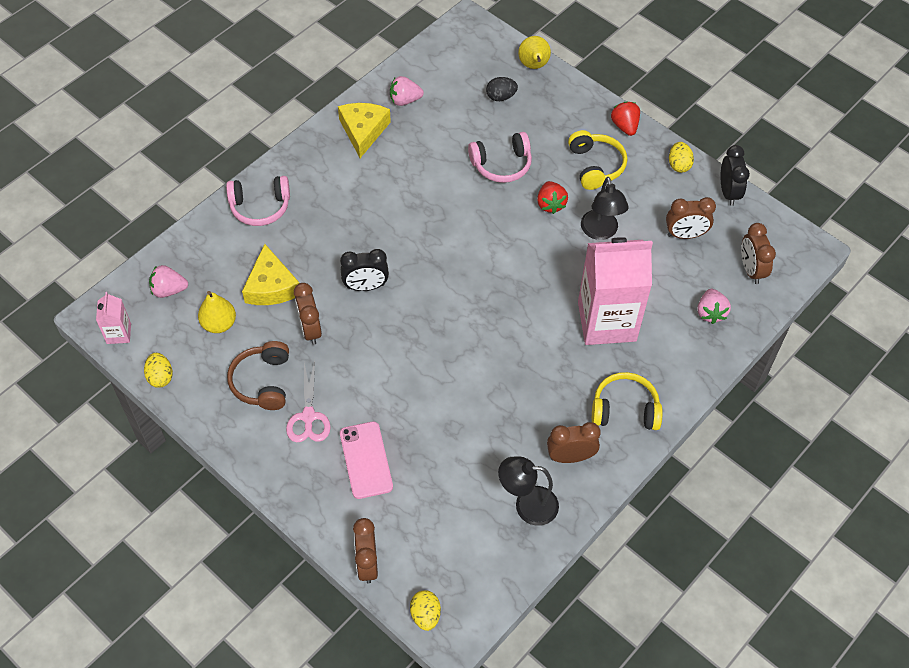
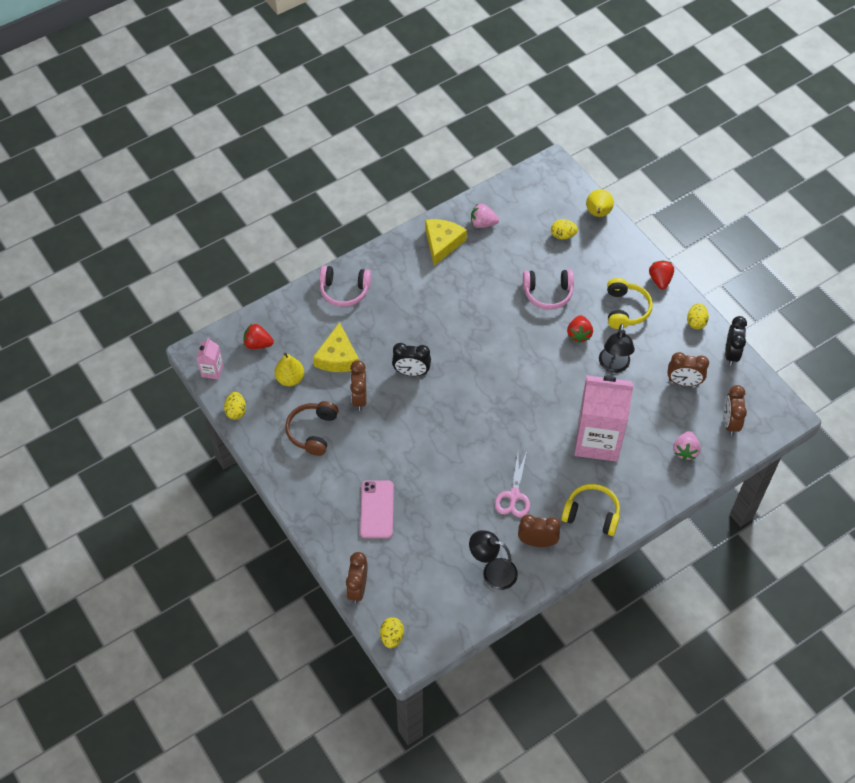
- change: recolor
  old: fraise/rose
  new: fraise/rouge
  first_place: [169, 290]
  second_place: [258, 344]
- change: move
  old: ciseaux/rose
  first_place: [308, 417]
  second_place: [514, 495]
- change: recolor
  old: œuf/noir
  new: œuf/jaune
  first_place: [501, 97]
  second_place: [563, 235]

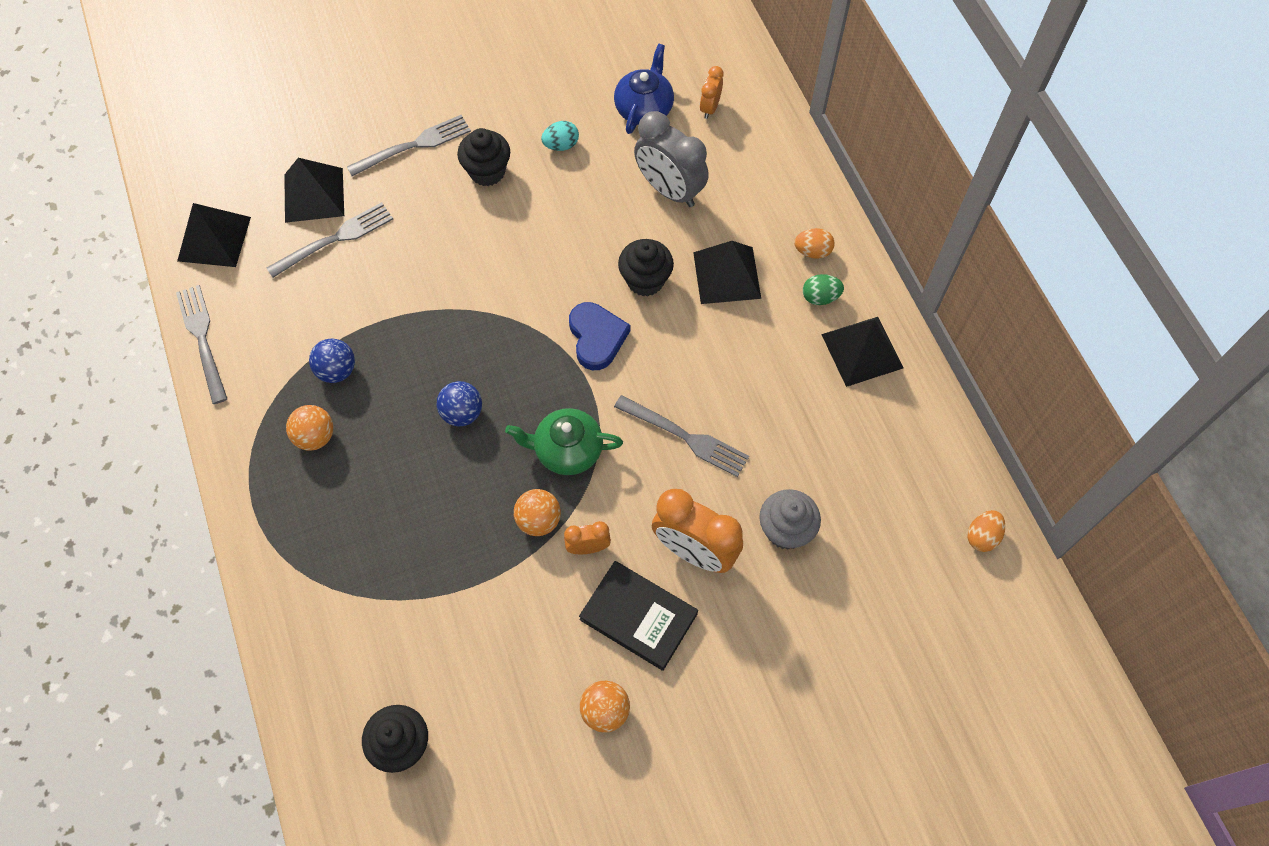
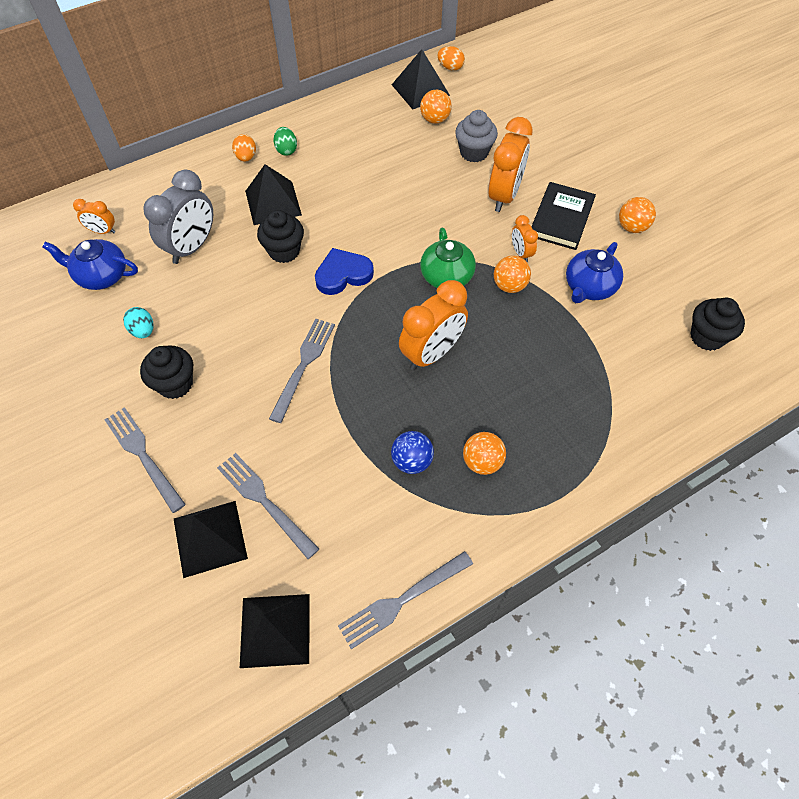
- change: replace
  old: balle/bleu
  new: réveil/orange
  first_place: [462, 413]
  second_place: [432, 353]
- change: move
  old: fourchette/gris
  first_place: [686, 437]
  second_place: [303, 365]
- change: move
  old: pyramide/noir
  first_place: [862, 351]
  second_place: [420, 90]
- change: insert
  new: balle/orange
  second_place: [435, 119]
- change: insert
  new: théière/bleu
  second_place: [589, 287]

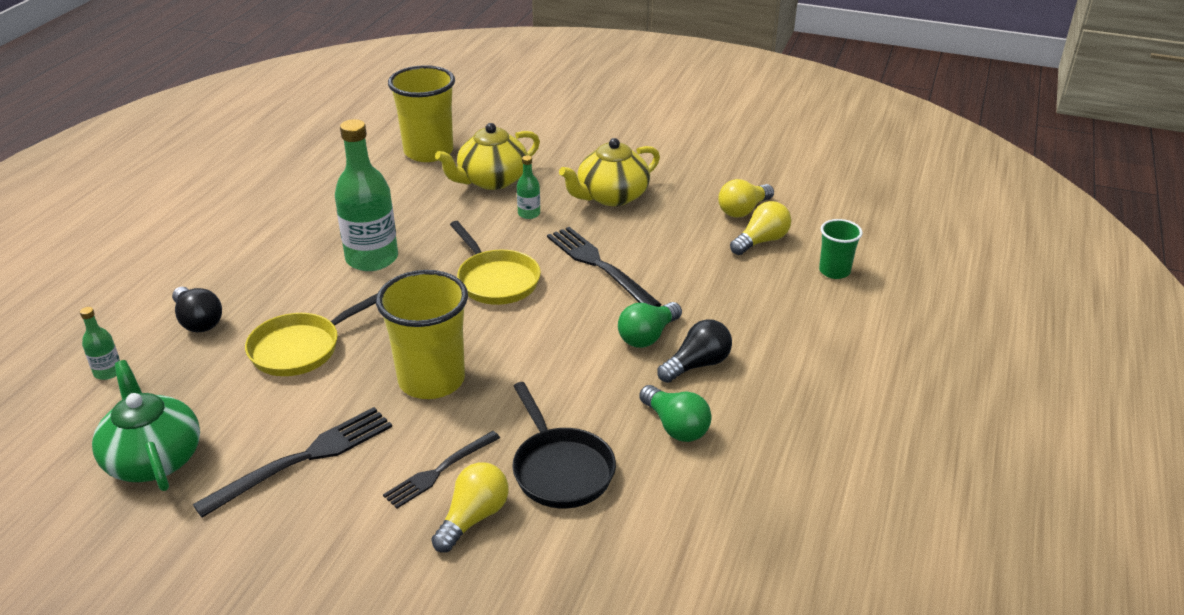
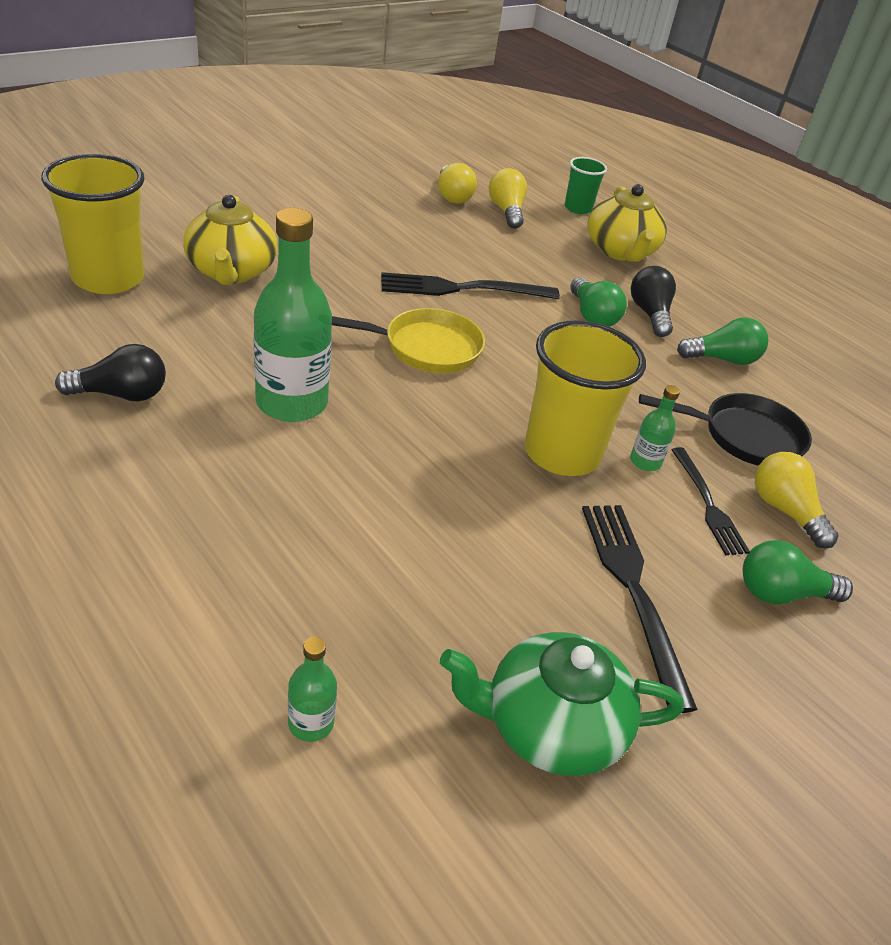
- change: move
  old: ampoule/noir
  first_place: [198, 321]
  second_place: [121, 394]
- change: delete
  old: poêle/jaune
  first_place: [301, 348]
- change: move
  old: bouteille/vert
  first_place: [529, 214]
  second_place: [645, 462]
- change: move
  old: théière/jaune
  first_place: [611, 196]
  second_place: [620, 251]
- change: insert
  new: ampoule/vert
  second_place: [781, 593]

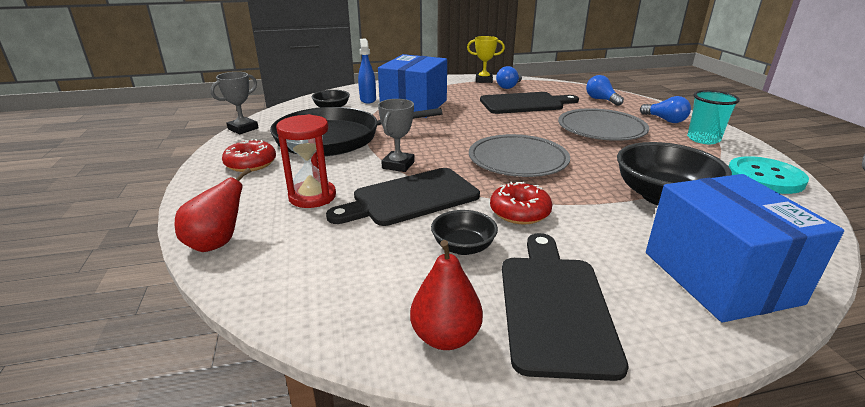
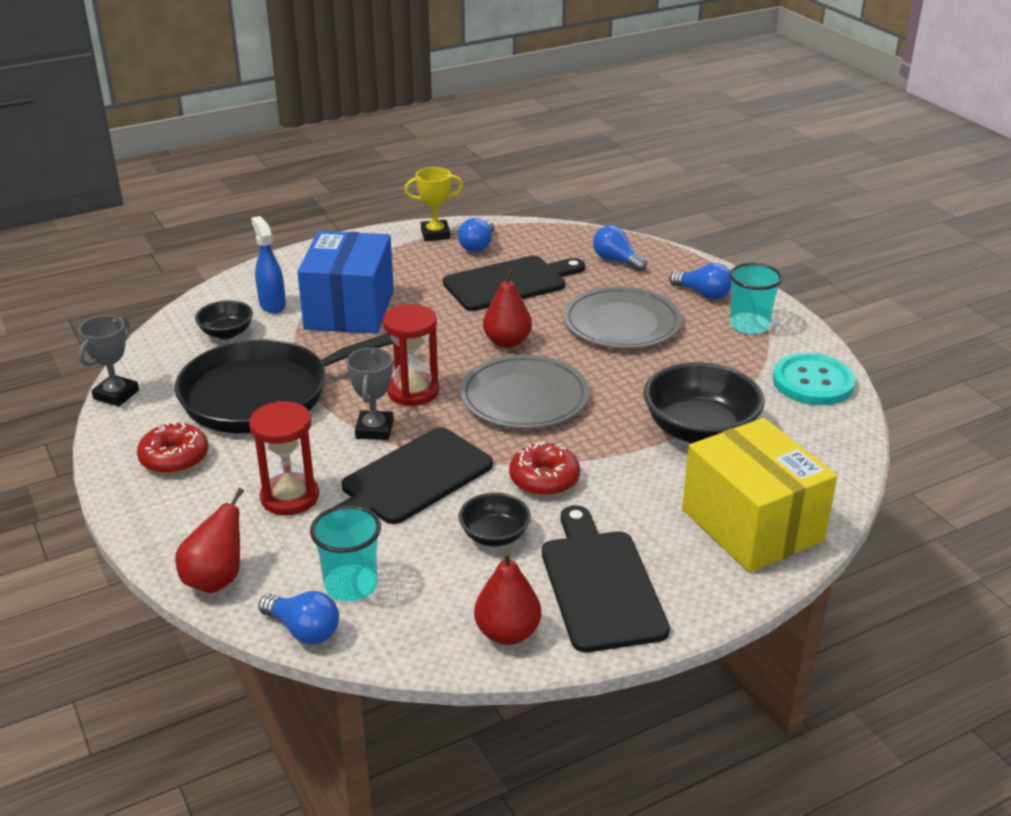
- change: recolor
  old: boîte/bleu
  new: boîte/jaune
  first_place: [720, 277]
  second_place: [752, 525]
- change: insert
  new: ampoule/bleu
  second_place: [304, 630]
- change: insert
  new: gobelet/turquoise
  second_place: [351, 585]
- change: insert
  new: sablier/rouge
  second_place: [413, 391]
- change: insert
  new: poire/rouge
  second_place: [507, 342]

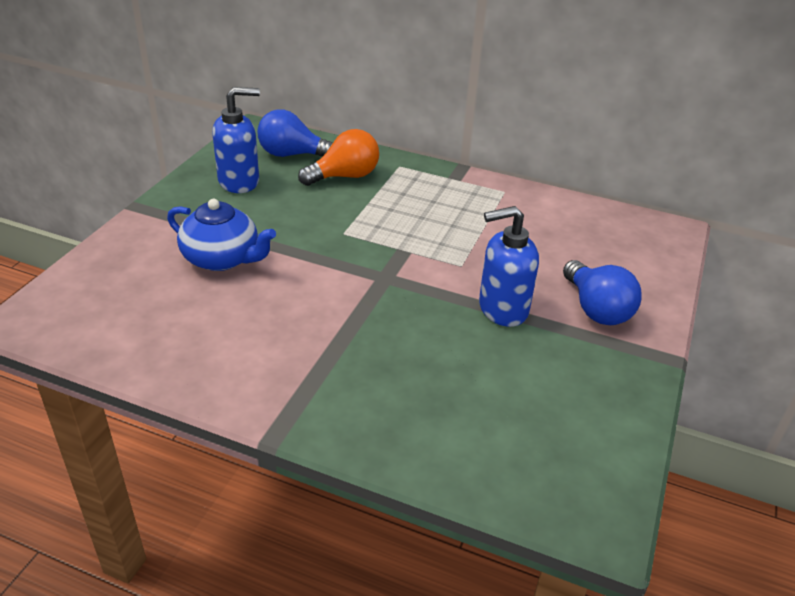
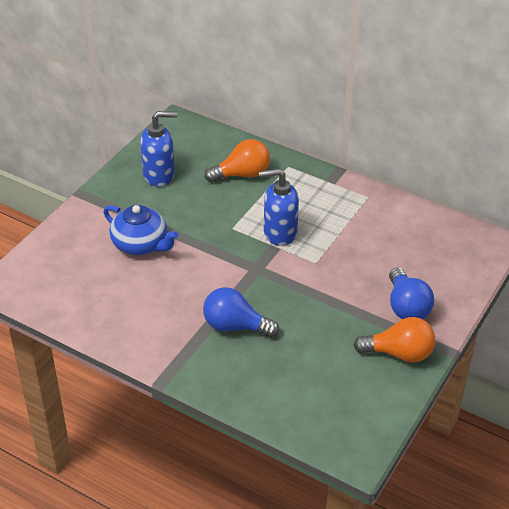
- change: move
  old: ampoule/bleu
  first_place: [292, 155]
  second_place: [235, 326]
- change: move
  old: distributeur de savon/bleu
  first_place: [502, 309]
  second_place: [279, 233]
- change: insert
  new: ampoule/orange
  second_place: [399, 353]

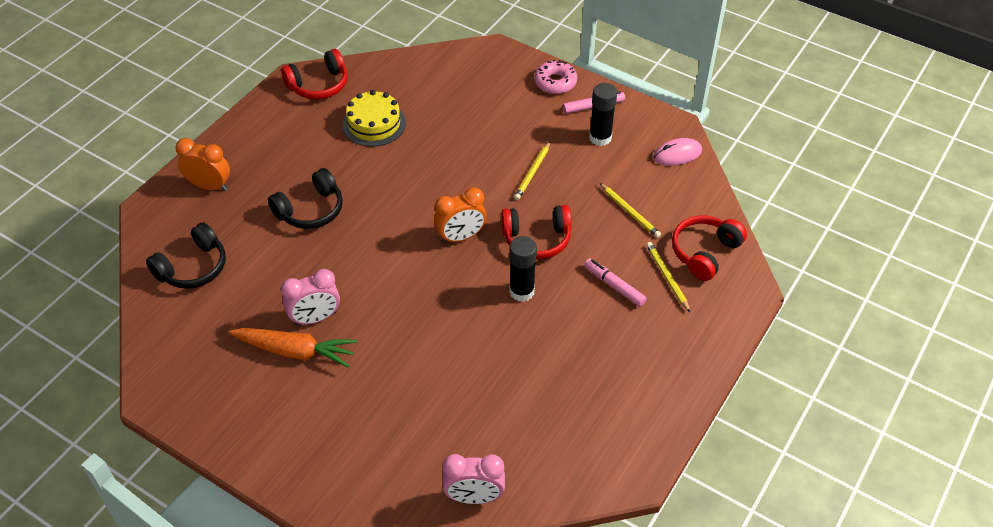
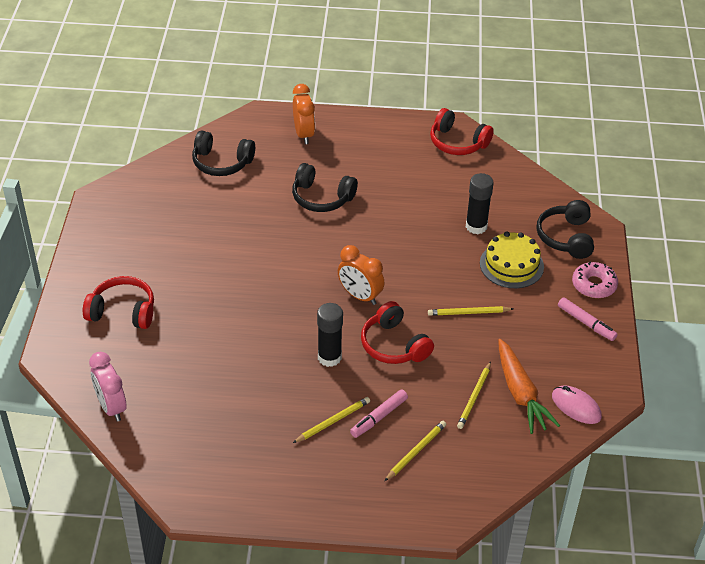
- change: move
  old: carotte/orange
  first_place: [295, 351]
  second_place: [520, 393]
- change: delete
  old: réveil/rose
  first_place: [315, 318]
- change: move
  old: gâteau/jaune
  first_place: [374, 124]
  second_place: [511, 265]
- change: rotate
  old: feutre/rose
  first_place: [614, 286]
  second_place: [379, 417]
  degrees: -150
- change: move
  old: bâton de colle/noir
  first_place: [600, 138]
  second_place: [476, 226]
- change: move
  old: casque audio/rouge
  first_place: [704, 252]
  second_place: [123, 311]
- change: insert
  new: crayon/jaune
  second_place: [333, 421]
- change: insert
  new: casque audio/noir
  second_place: [566, 237]

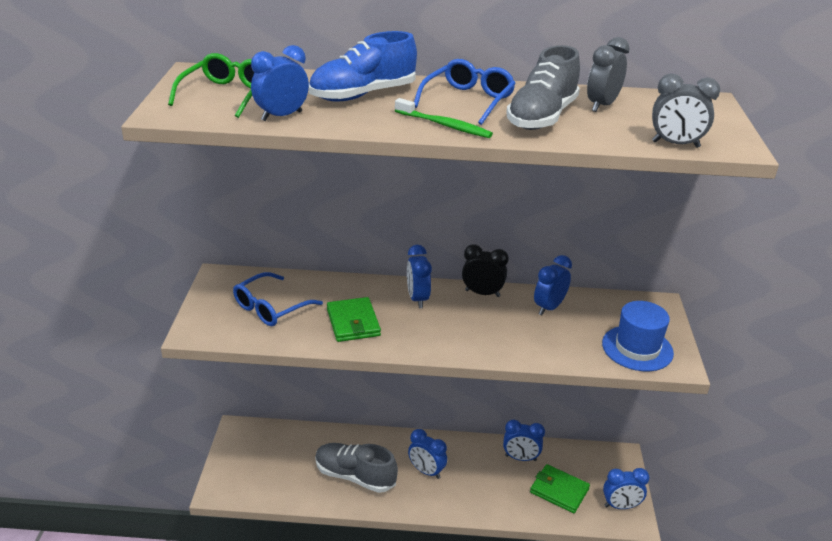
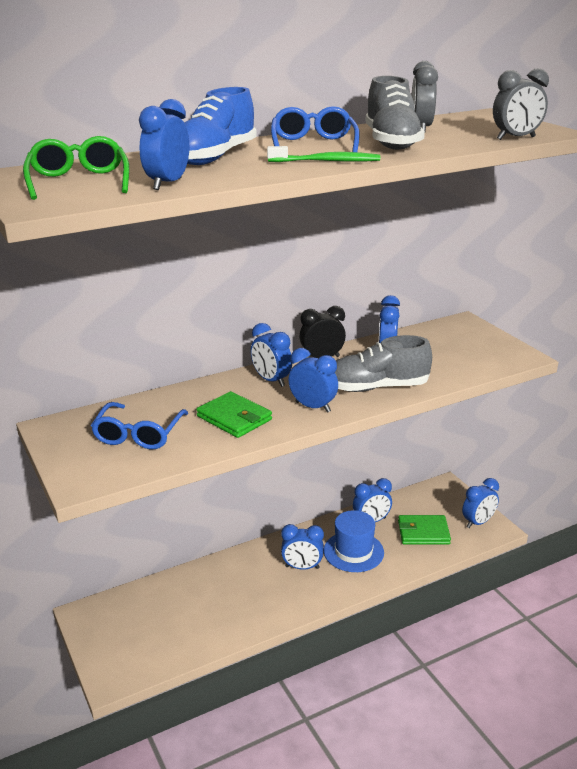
- change: move
  old: chaussure/gris
  first_place: [355, 476]
  second_place: [376, 387]
- change: move
  old: chapeau/bleu
  first_place: [637, 348]
  second_place: [353, 551]
- change: insert
  new: réveil/bleu
  second_place: [313, 407]

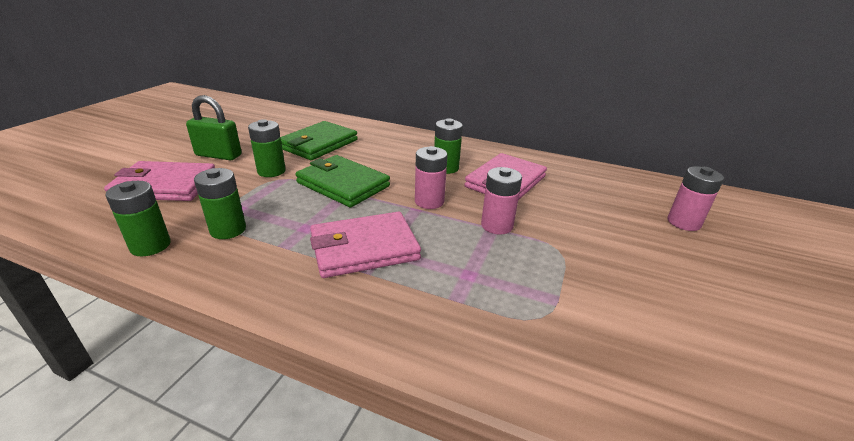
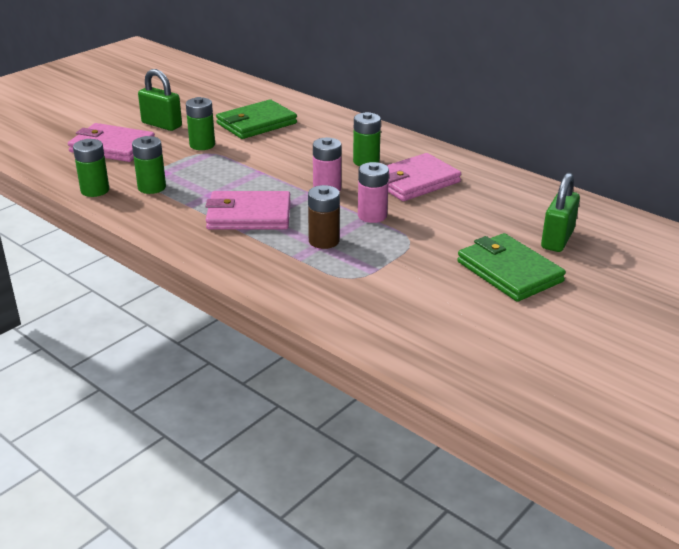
- change: move
  old: portefeuille/vert
  first_place: [343, 184]
  second_place: [509, 271]
- change: replace
  old: pile/rose
  new: cadenas/vert
  first_place: [683, 222]
  second_place: [557, 239]
- change: insert
  new: pile/marron
  second_place: [324, 241]

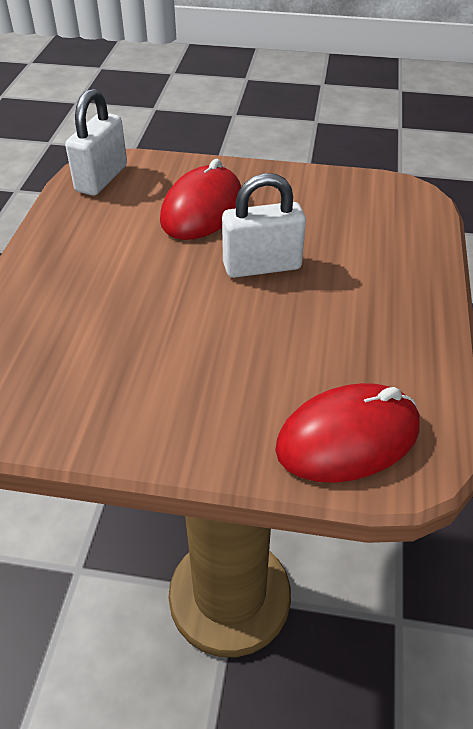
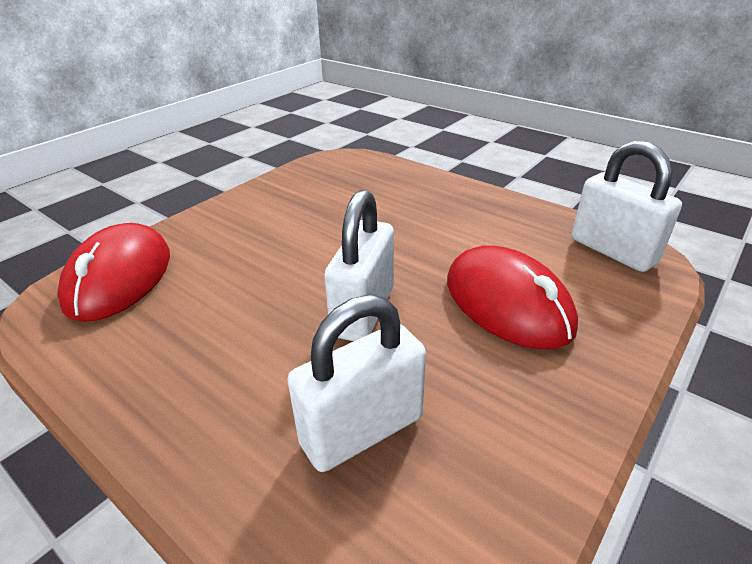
- change: insert
  new: cadenas/blanc
  second_place: [362, 430]

